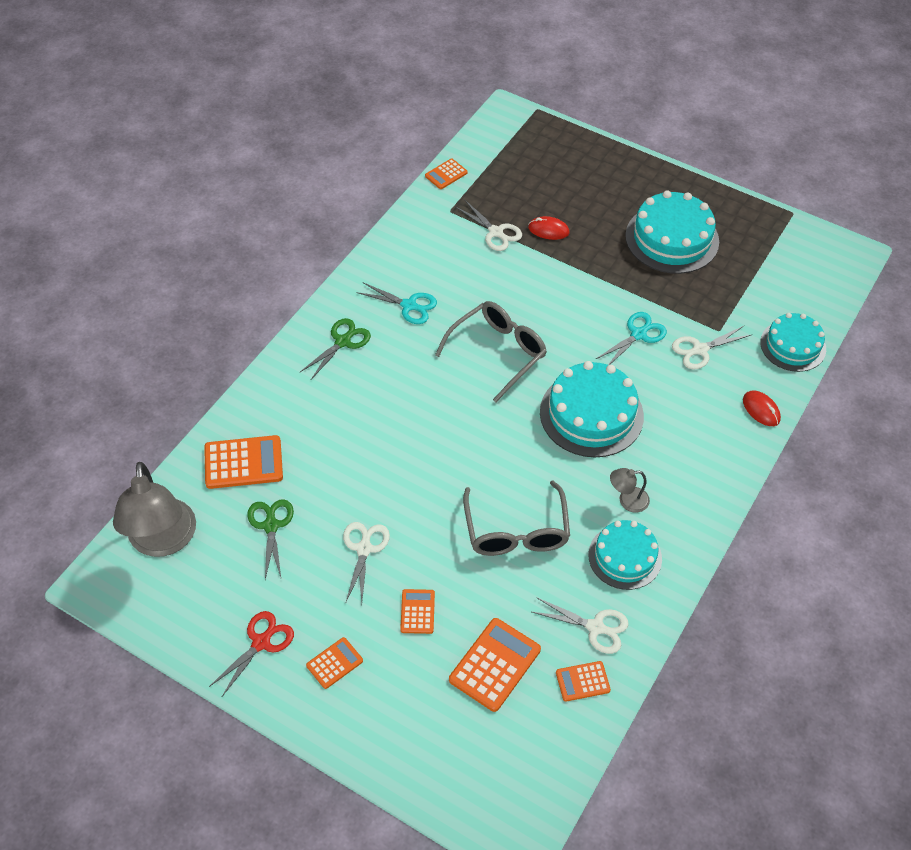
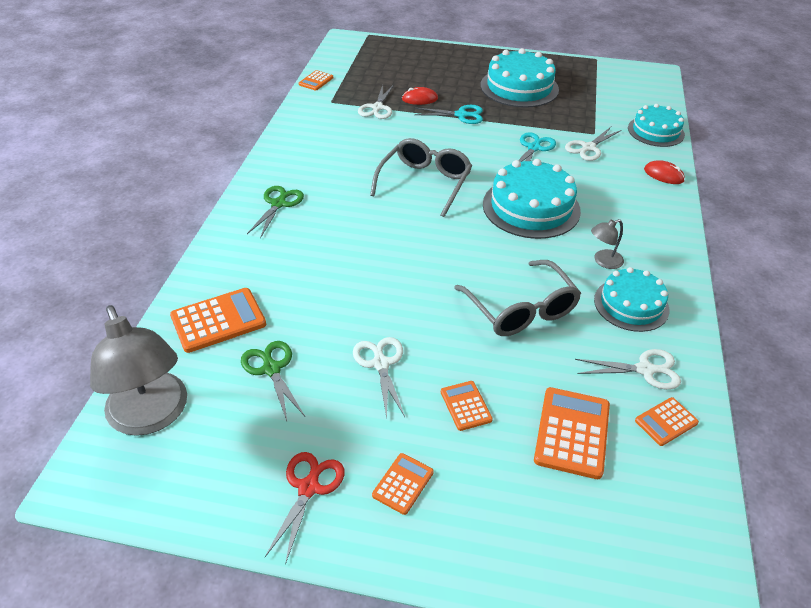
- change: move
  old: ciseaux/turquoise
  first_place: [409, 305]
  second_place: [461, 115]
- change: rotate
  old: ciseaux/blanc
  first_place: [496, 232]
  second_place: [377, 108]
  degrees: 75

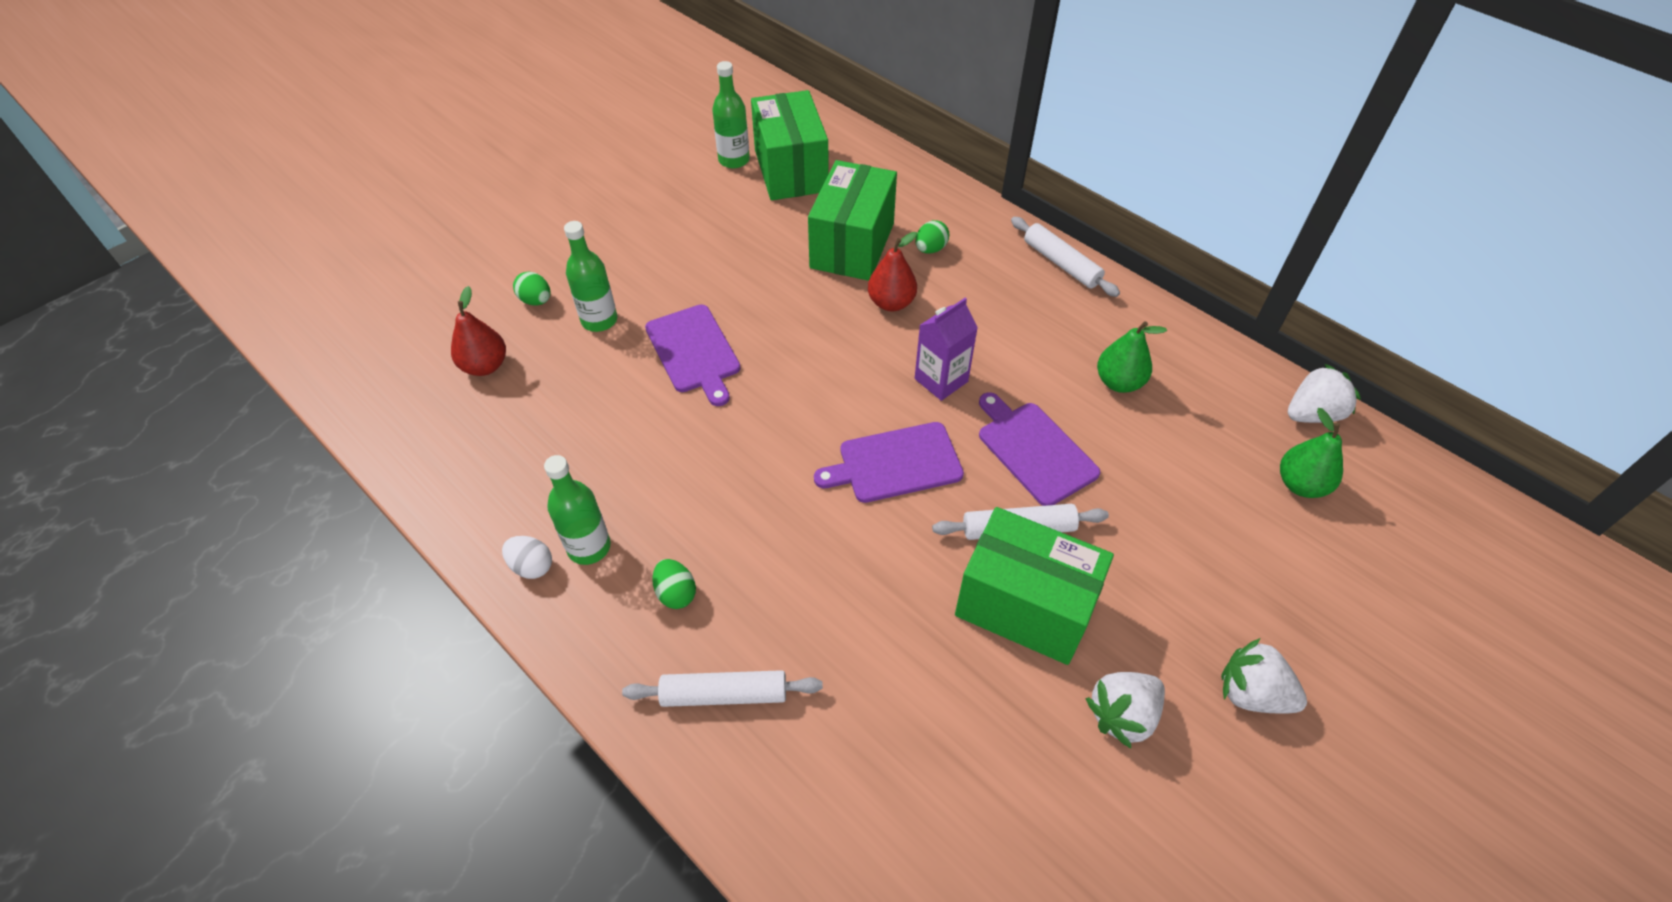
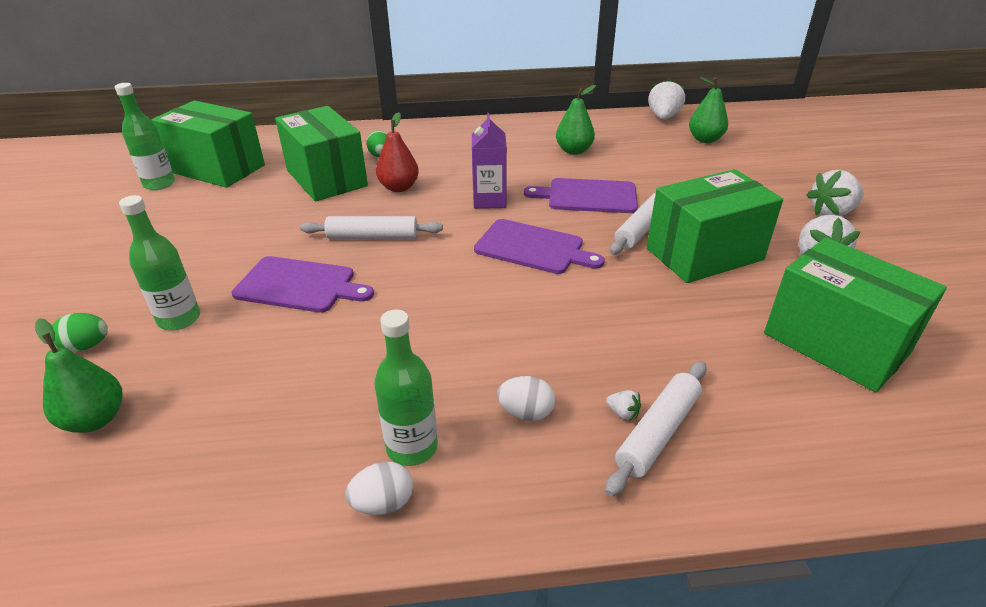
- change: recolor
  old: poire/rouge
  new: poire/vert
  first_place: [485, 366]
  second_place: [96, 419]
- change: recolor
  old: œuf/vert
  new: œuf/blanc
  first_place: [676, 593]
  second_place: [526, 412]
- change: rotate
  old: planche à découper/violet
  first_place: [895, 463]
  second_place: [533, 248]
  degrees: -90
- change: move
  old: rouleau à pâtisserie/blanc
  first_place: [1061, 263]
  second_place: [372, 237]
- change: insert
  new: fraise/blanc
  second_place: [623, 413]
- change: insert
  new: boîte/vert
  second_place: [835, 343]

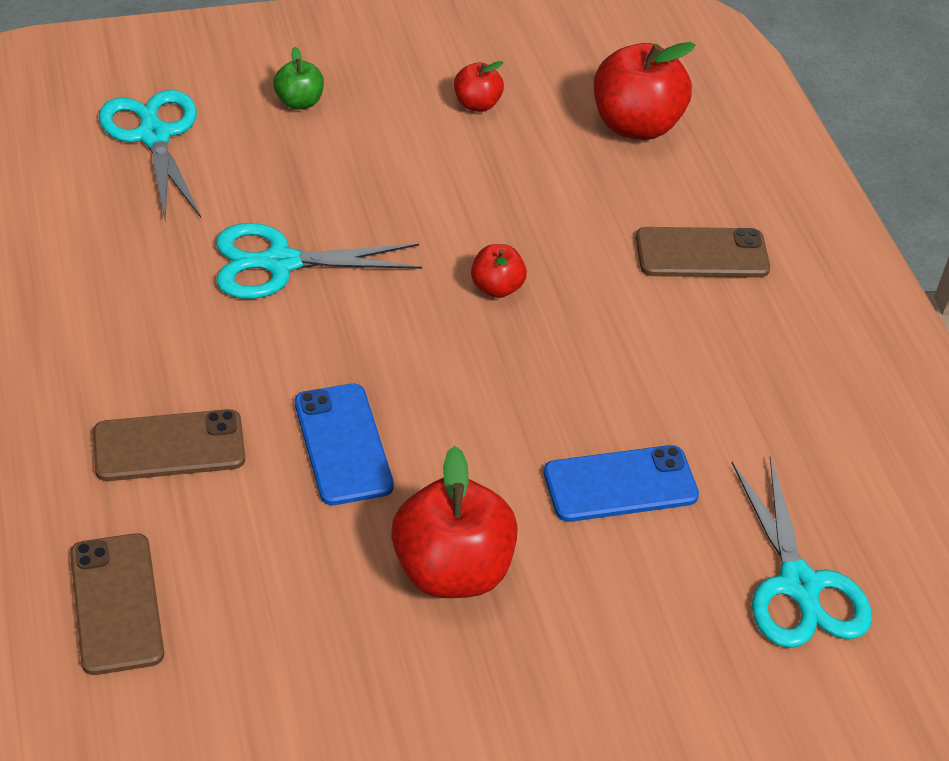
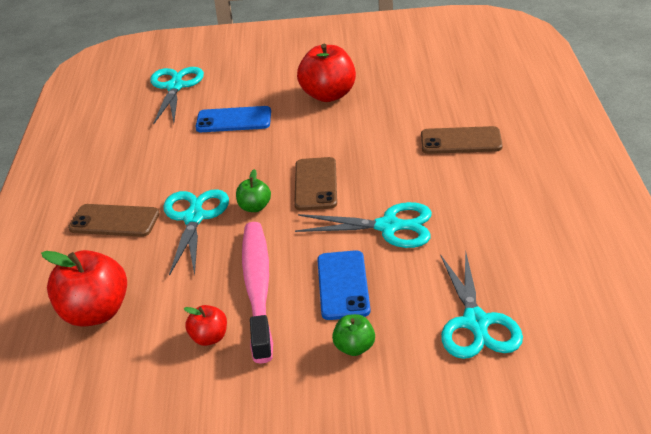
- change: move
  old: téléphone/marron
  first_place: [116, 604]
  second_place: [315, 184]
- change: move
  old: téléphone/bleu
  first_place: [343, 444]
  second_place: [343, 285]
- change: recolor
  old: pomme/rouge
  new: pomme/vert
  first_place: [496, 288]
  second_place: [254, 207]
- change: insert
  new: ciseaux/turquoise
  second_place: [194, 218]
- change: insert
  new: brosse à dents/rose
  second_place: [258, 287]

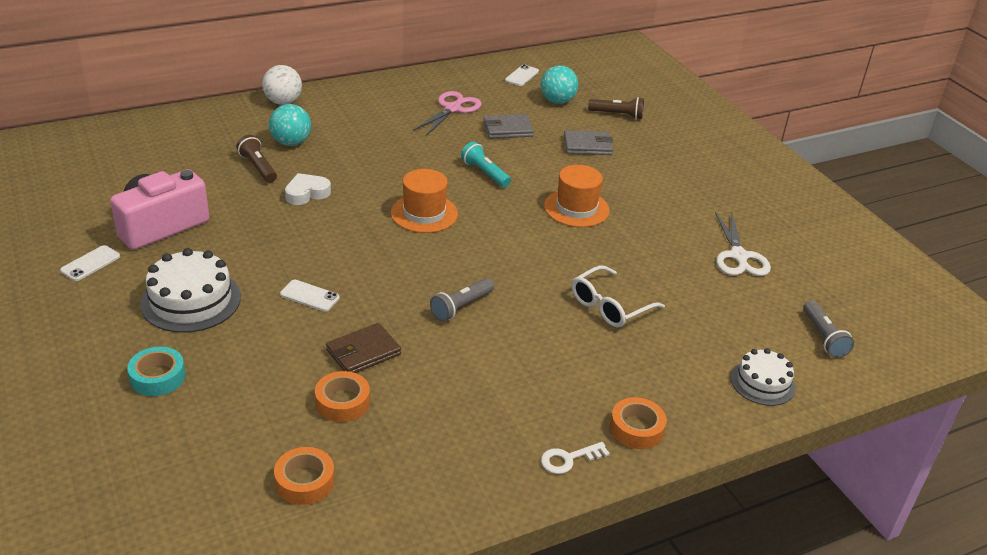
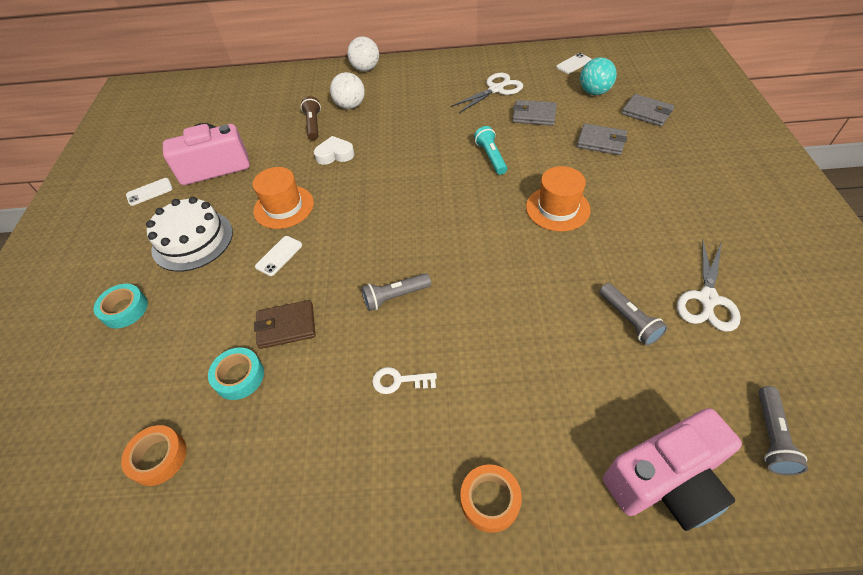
- change: recolor
  old: balle/turquoise
  new: balle/blanc
  first_place: [291, 142]
  second_place: [350, 106]
- change: rotate
  old: téléphone/blanc
  first_place: [309, 296]
  second_place: [279, 256]
  degrees: 75
- change: recolor
  old: ruban adhésif/orange
  new: ruban adhésif/turquoise
  first_place: [342, 402]
  second_place: [239, 377]
- change: move
  old: chapeau/orange
  first_place: [424, 213]
  second_place: [284, 207]
- change: recolor
  old: ciseaux/rose
  new: ciseaux/blanc
  first_place: [452, 109]
  second_place: [496, 89]
- change: move
  old: clé/blanc
  first_place: [569, 459]
  second_place: [399, 381]
- change: delete
  old: lunettes/blanc
  first_place: [610, 306]
- change: replace
  old: lampe de poche/marron
  new: portefeuille/gris
  first_place: [617, 115]
  second_place: [646, 113]
- change: replace
  old: gâteau/blanc
  new: appareil photo/rose
  first_place: [762, 382]
  second_place: [665, 481]
- change: insert
  new: lampe de poche/gris
  second_place: [629, 320]

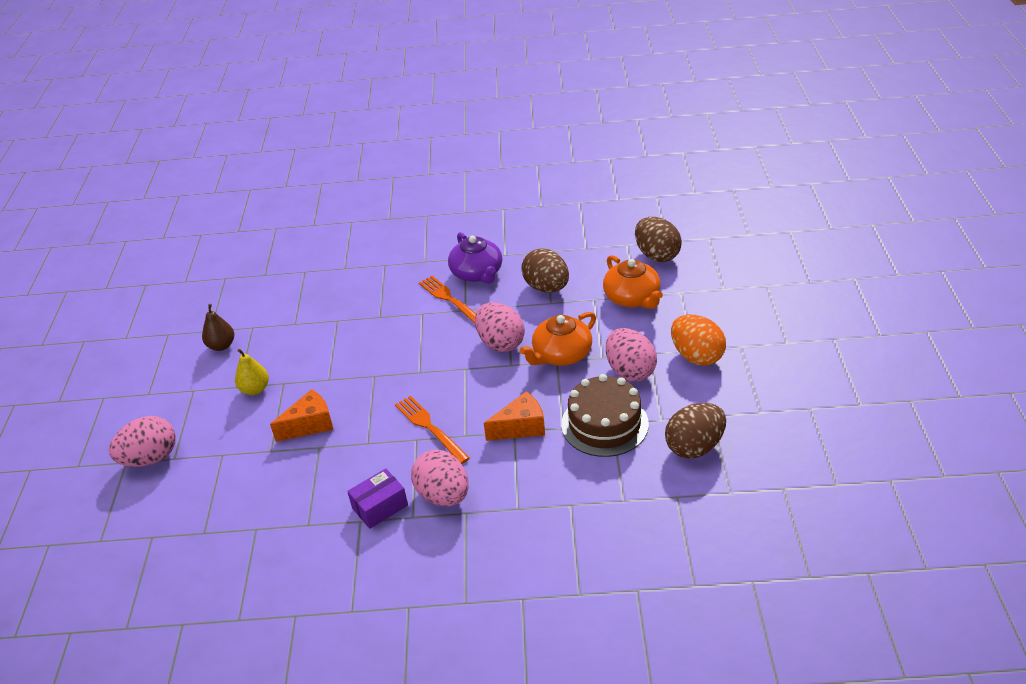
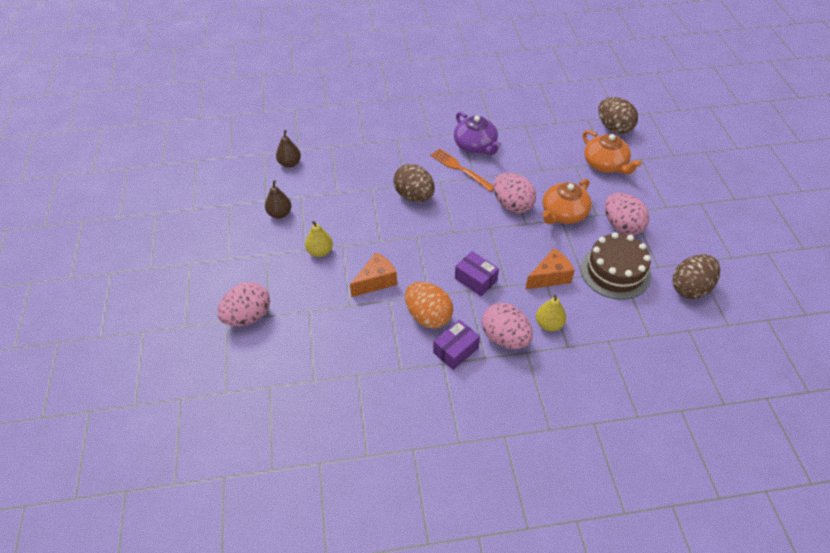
- change: replace
  old: fourchette/orange
  new: boîte/violet
  first_place: [429, 427]
  second_place: [476, 279]
- change: move
  old: œuf/marron
  first_place: [546, 287]
  second_place: [414, 196]
- change: move
  old: œuf/orange
  first_place: [696, 356]
  second_place: [428, 316]
- change: insert
  new: poire/marron
  second_place: [290, 163]
- change: insert
  new: poire/jaune
  second_place: [549, 324]

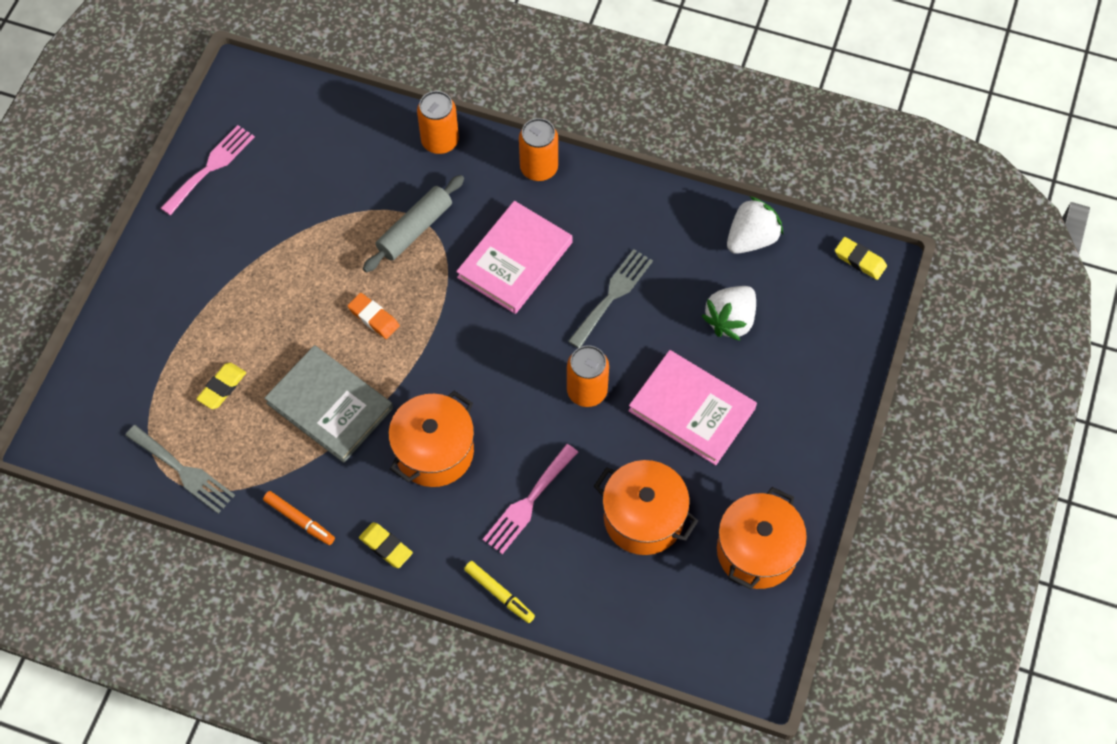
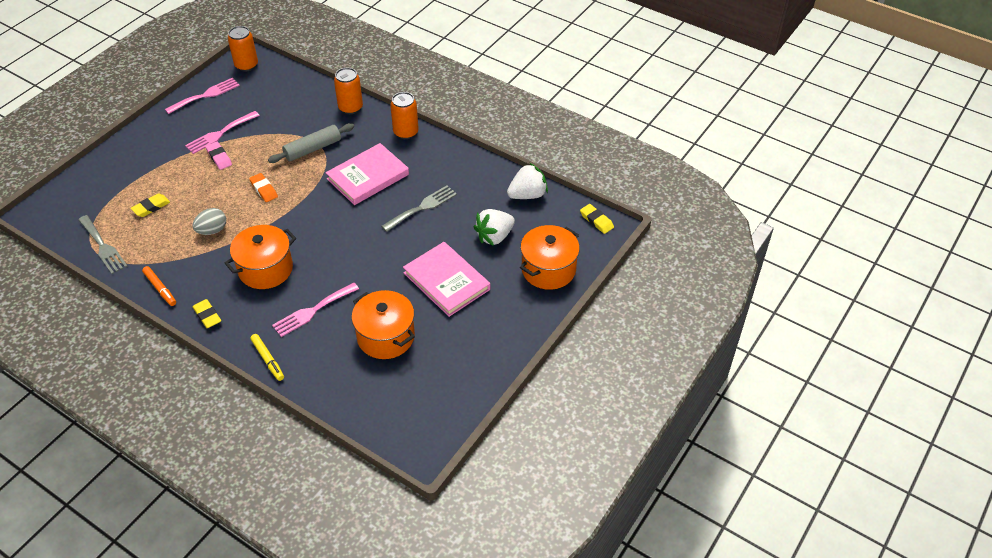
- change: replace
  old: livre/gris
  new: œuf/gris
  first_place: [330, 406]
  second_place: [212, 230]
- change: move
  old: canette/orange
  first_place: [587, 391]
  second_place: [246, 65]
- change: move
  old: marmite/orange
  first_place: [756, 551]
  second_place: [548, 269]
- change: insert
  new: fourchette/rose
  second_place: [220, 134]
- change: insert
  new: gomme/rose
  second_place: [219, 157]

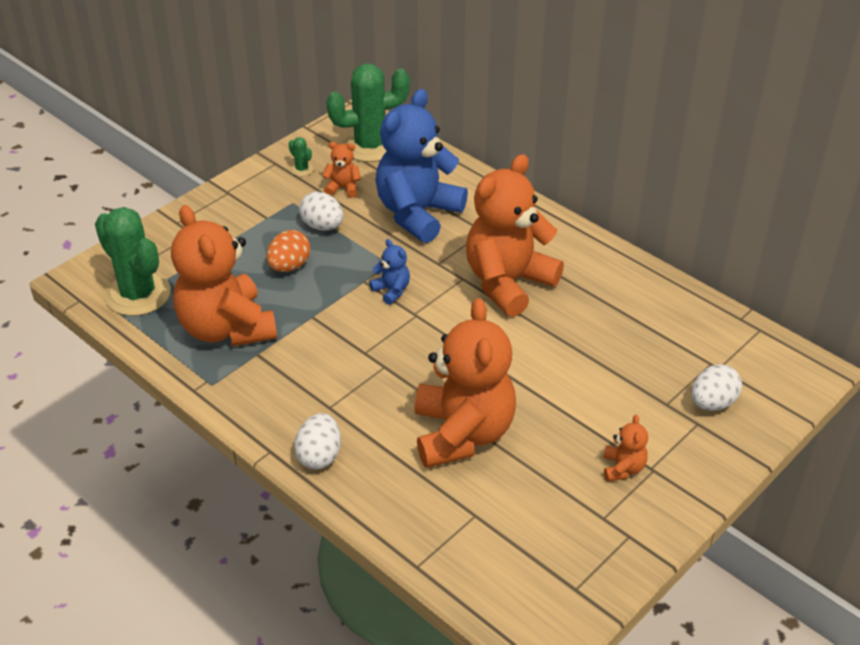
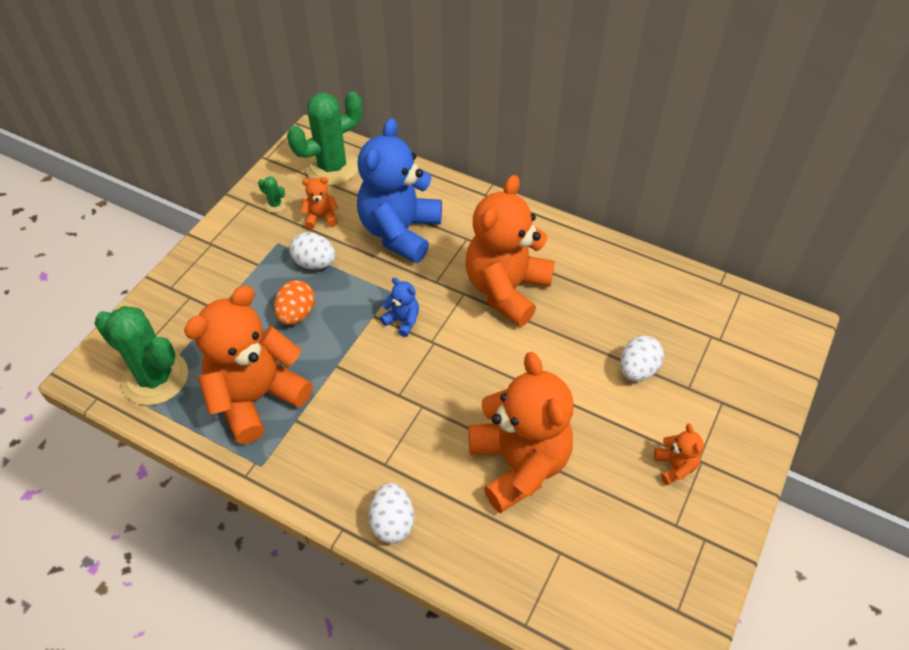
- change: rotate
  old: ours en peluche/orange
  first_place: [226, 328]
  second_place: [256, 397]
  degrees: 90
- change: move
  old: œuf/blanc
  first_place: [712, 403]
  second_place: [637, 370]

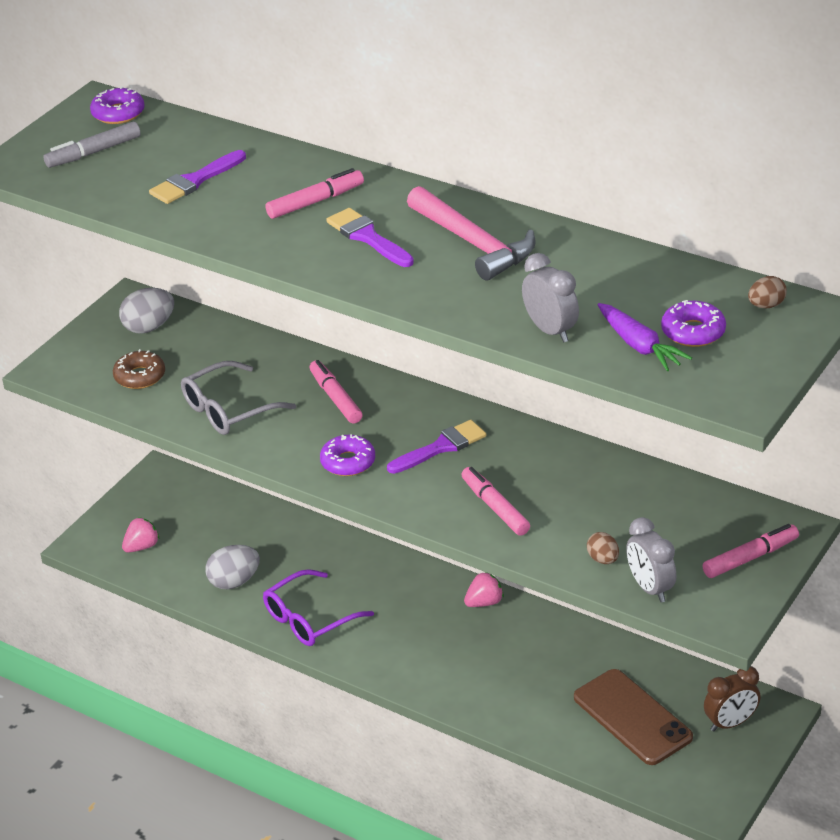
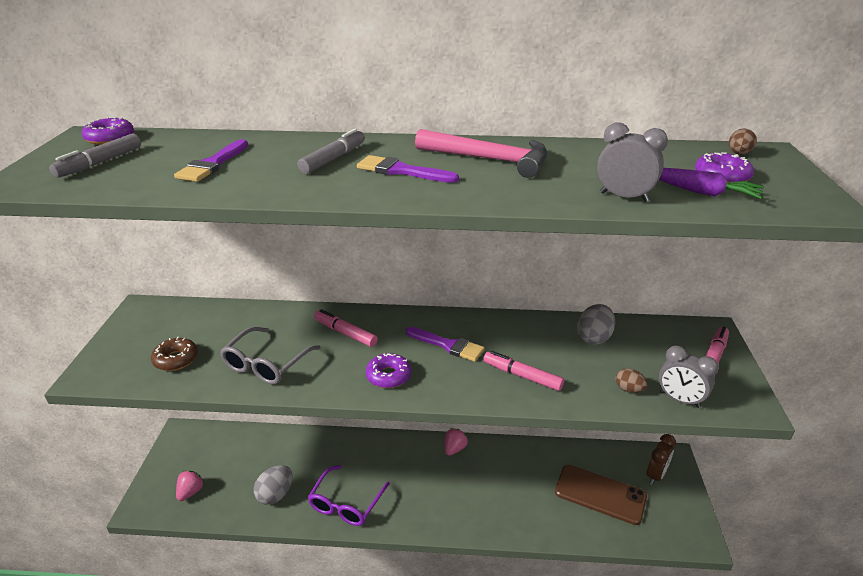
- change: move
  old: œuf/gris
  first_place: [149, 327]
  second_place: [593, 338]
- change: recolor
  old: feutre/rose
  new: feutre/gris
  first_place: [315, 202]
  second_place: [333, 159]
- change: rotate
  old: pinceau/violet
  first_place: [441, 447]
  second_place: [448, 345]
  degrees: 90

